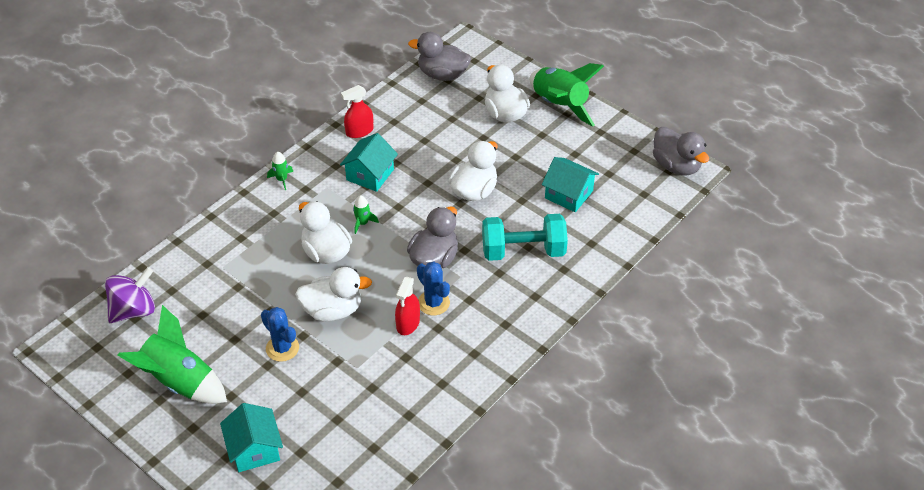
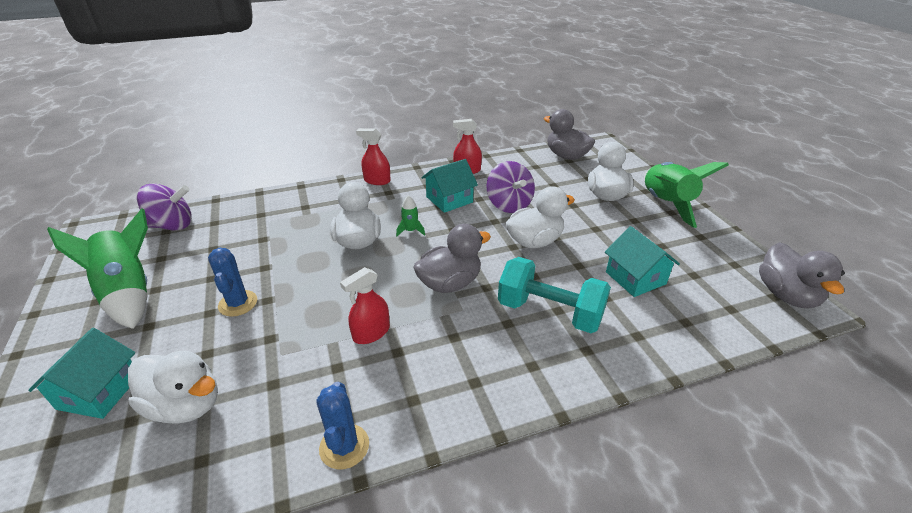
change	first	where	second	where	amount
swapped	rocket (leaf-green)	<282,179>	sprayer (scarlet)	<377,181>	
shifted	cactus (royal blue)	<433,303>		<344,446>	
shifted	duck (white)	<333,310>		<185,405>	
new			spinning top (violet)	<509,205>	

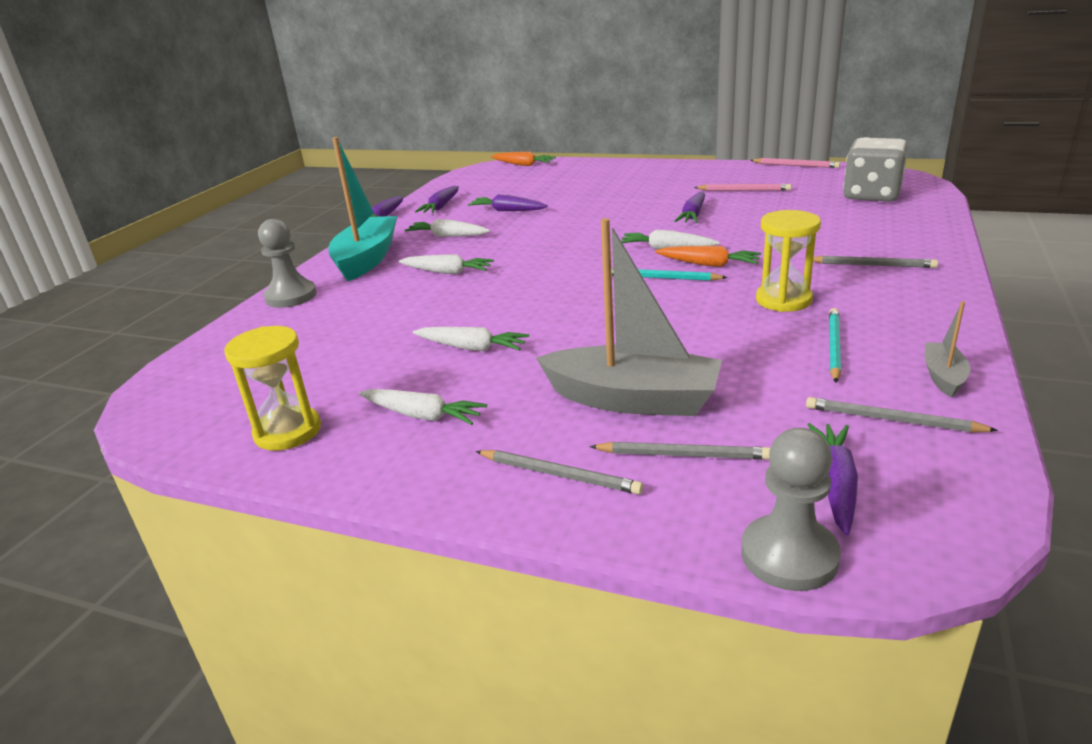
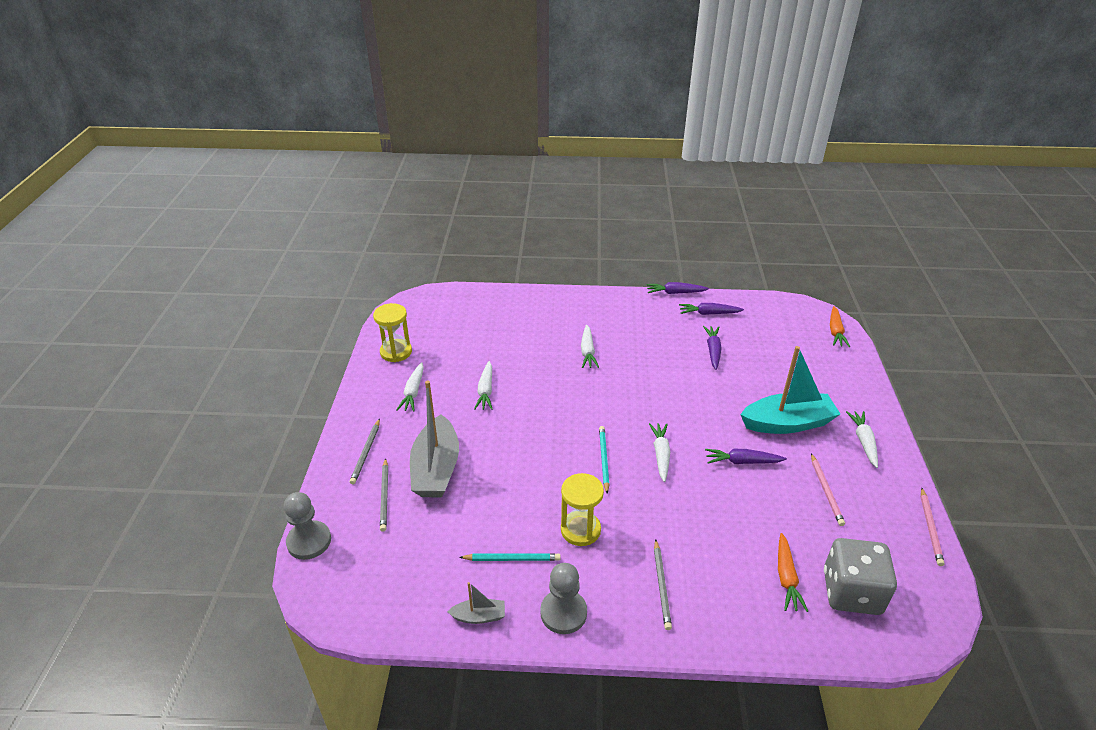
change	first	where	second	where	amount
shifted	sailboat (teal)	<367,259>		<787,423>	
shifted	game pawn (grey)	<291,296>		<563,613>	
shifted	root vegetable (white)	<448,236>		<863,442>	
shifted	root vegetable (orange-coloured)	<708,264>		<786,577>	
gone	wooden pencil (grey)	<892,420>			
gone	root vegetable (violet)	<835,484>			

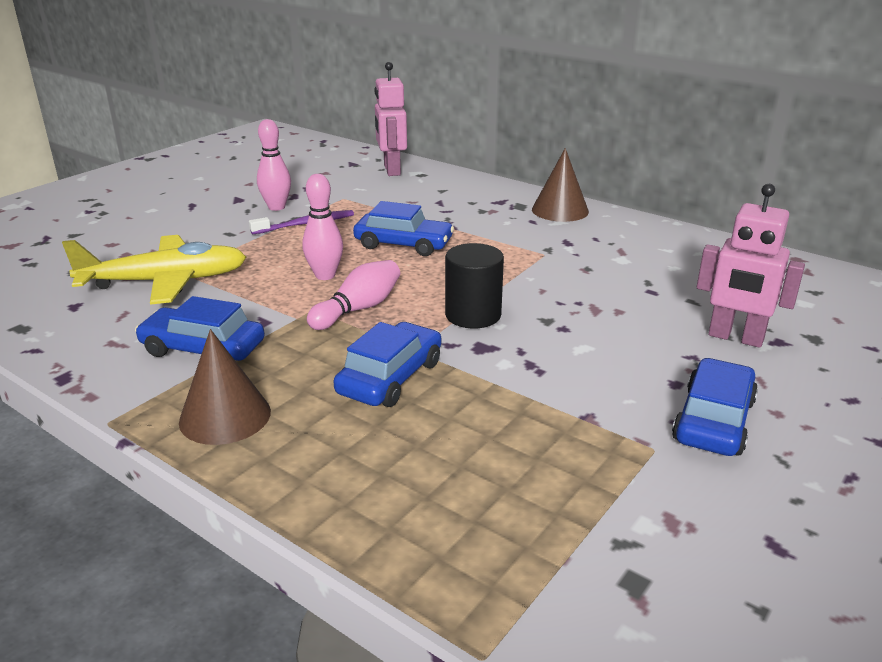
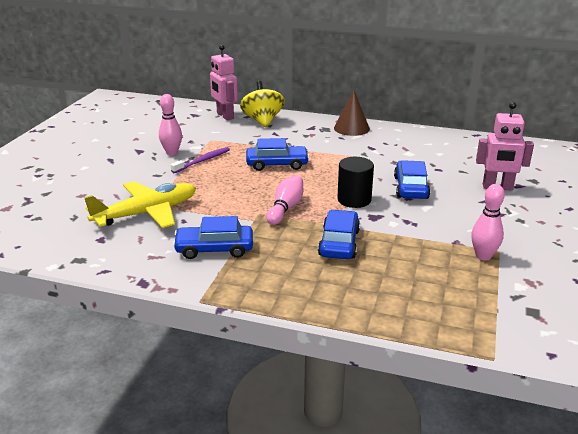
change	first	where	second	where	amount
shifted	skittle (rosy)	<325,275>		<483,256>	
gone	cone (russet)	<225,416>			
shifted	toy car (royal blue)	<713,421>		<411,187>	
new			spinning top (golden)	<262,121>	

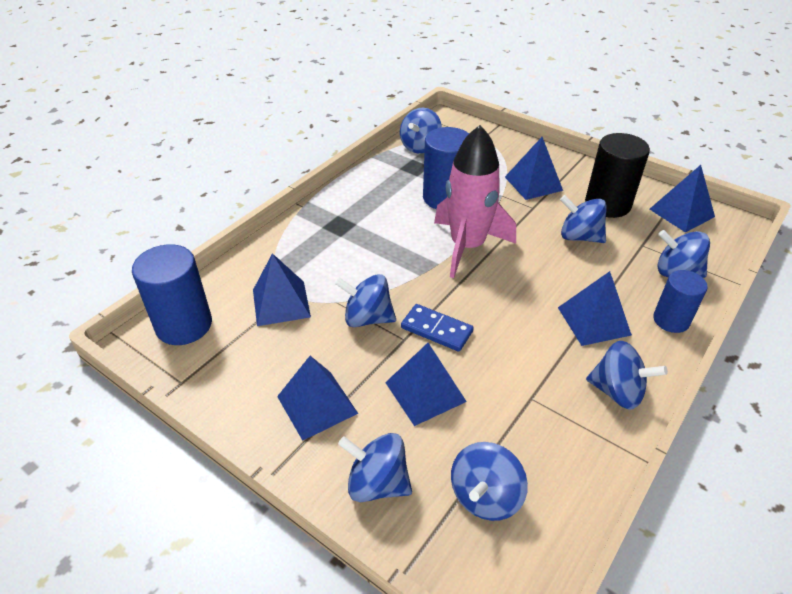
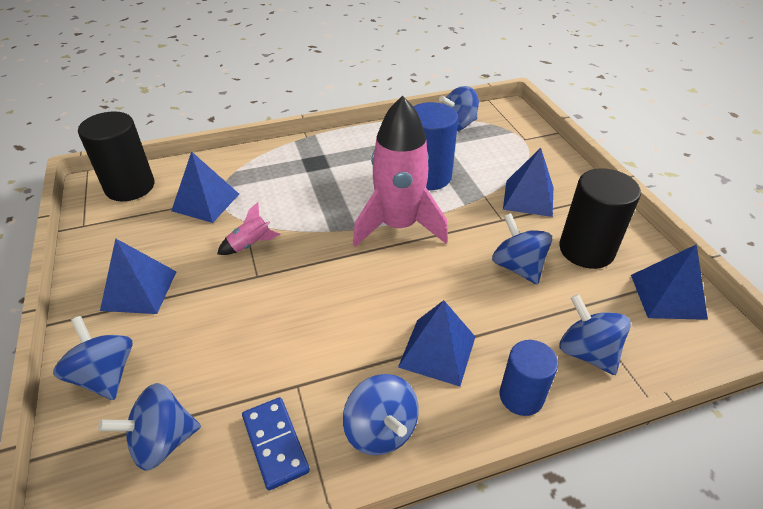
change	first	where	second	where	amount
repainted	cylinder shape (royal blue)	<184,325>	cylinder shape (black)	<130,187>	
swapped	spinning top (royal blue)	<367,318>	rocket (rosy)	<250,244>	
shifted	domino (royal blue)	<436,330>		<275,444>	
gone	solid pyramid (royal blue)	<425,392>			

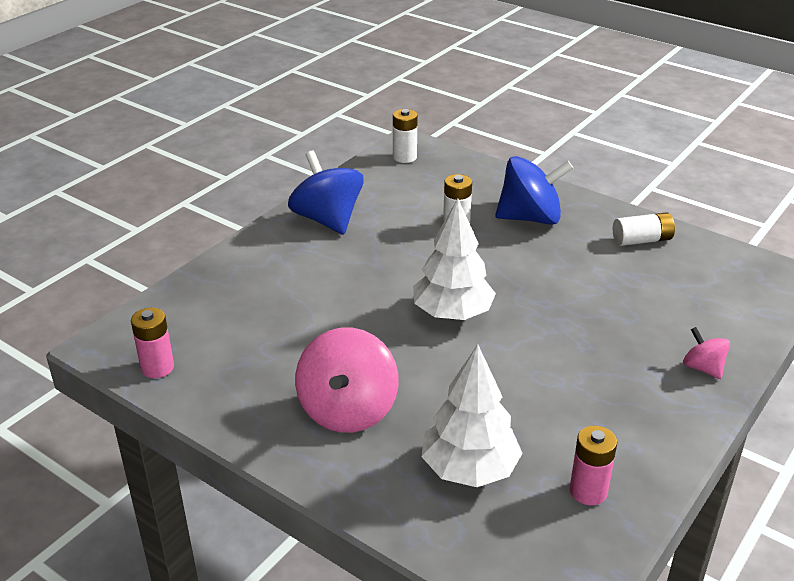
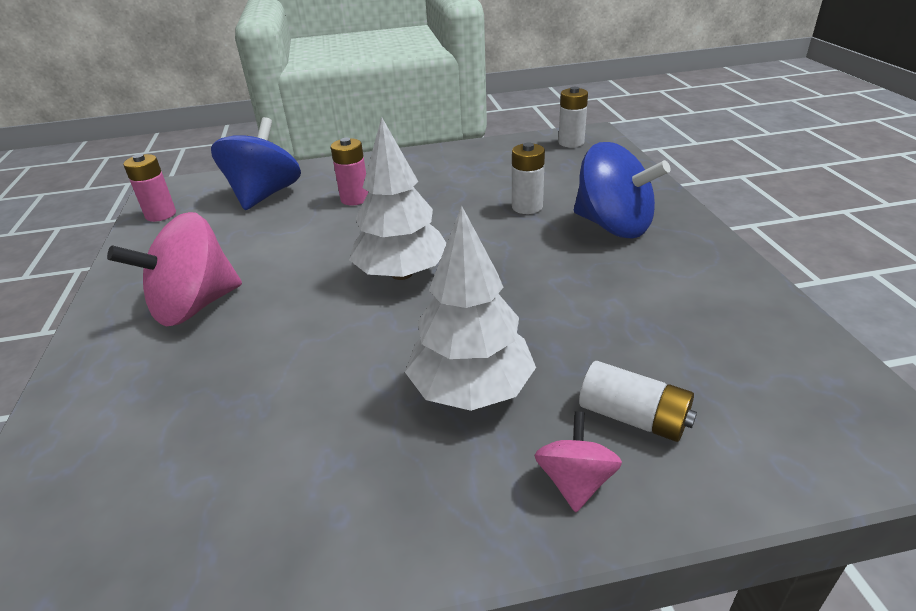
change	first	where	second	where	amount
shifted	spinning top (royal blue)	<327,220>		<265,195>	
shifted	AA battery (white)	<642,240>		<633,417>	
shifted	tree (white)	<469,469>		<471,390>	
shifted	AA battery (rosy)	<588,491>		<355,199>	

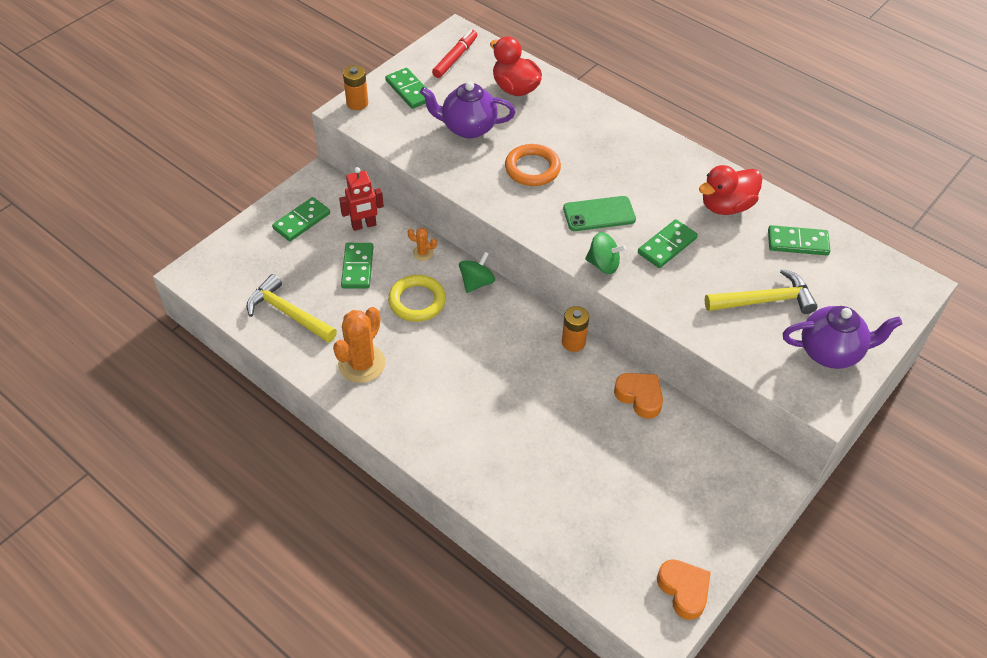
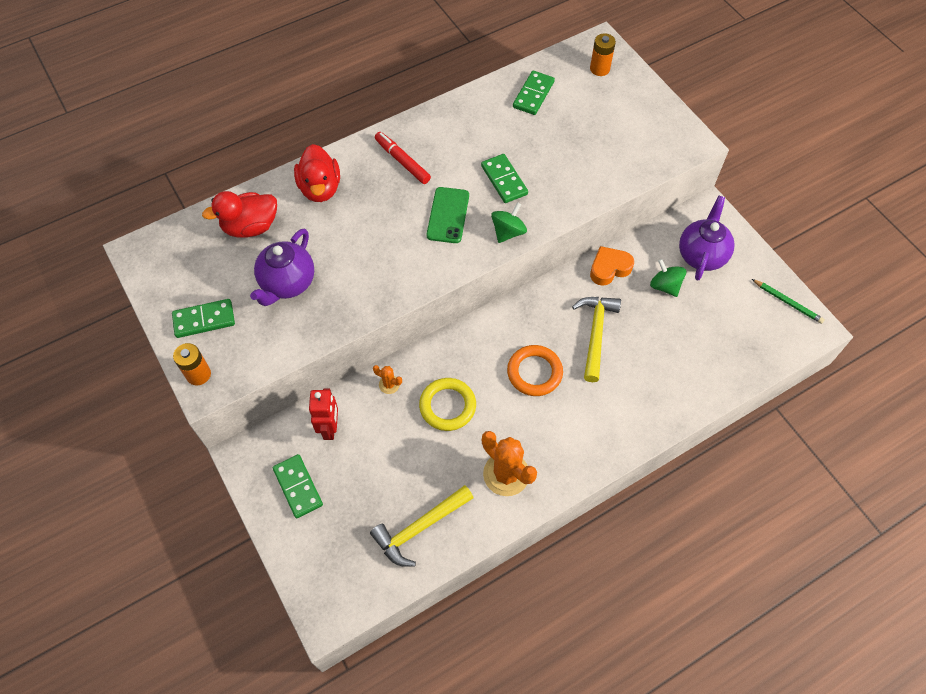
change	first	where	second	where	amount
shifted	marker (scarlet)	<455,58>		<402,161>	
shifted	hoop (orange-coloured)	<532,168>		<534,372>	
shifted	duck (scarlet)	<726,206>		<320,188>	
rotated	cactus (orange-coloured)	<423,253>		<389,384>	75 degrees clockwise
gone	domino (leaf-green)	<357,267>			
shifted	spinning top (leaf-green)	<476,282>		<665,286>	
shifted	carpenter's hammer (golden)	<764,300>		<595,334>	
shifted	AA battery (orange-coloured)	<573,342>		<599,69>	
shifted	tea pot (violet)	<830,352>		<701,255>	
swapped	heart shape (orange-coloured)	<684,590>	wooden pencil (leaf-green)	<787,302>	

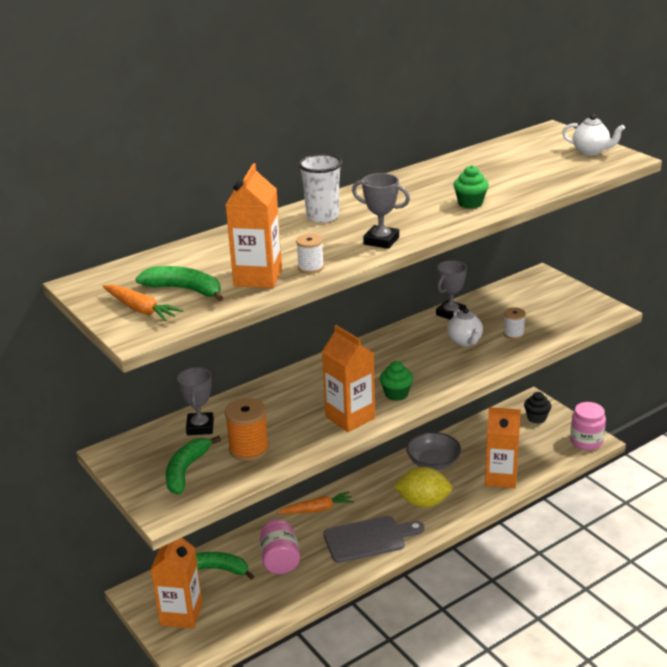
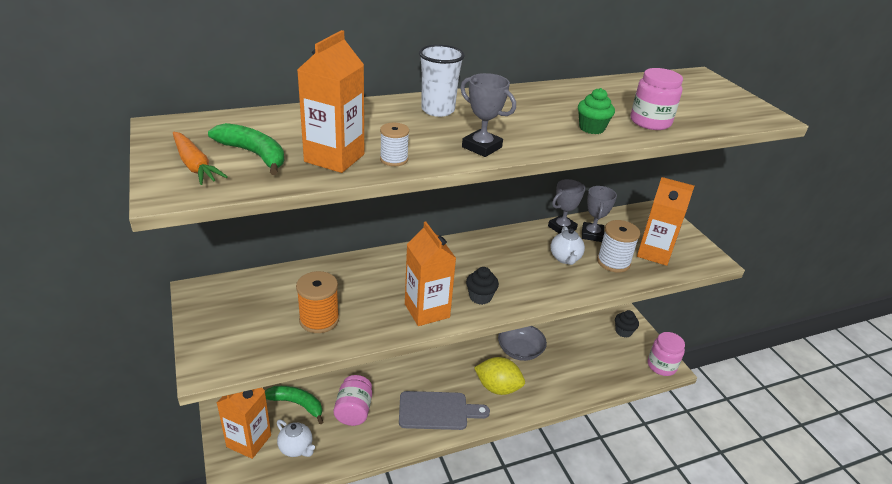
change	first	where	second	where	amount
shifted	tea pot (white)	<591,152>		<296,448>	
scaled	spool (white)	<513,334>		<613,262>	x1.68
repainted	fairy cake (leaf-green)	<396,394>	fairy cake (black)	<480,297>	
shifted	trophy (grey)	<200,427>		<592,234>	
shifted	milk carton (orange-coloured)	<501,477>		<654,253>	
gone	toy banana (leaf-green)	<186,471>			
gone	root vegetable (orange-coloured)	<317,509>			
new			jam jar (rosy)	<650,122>	

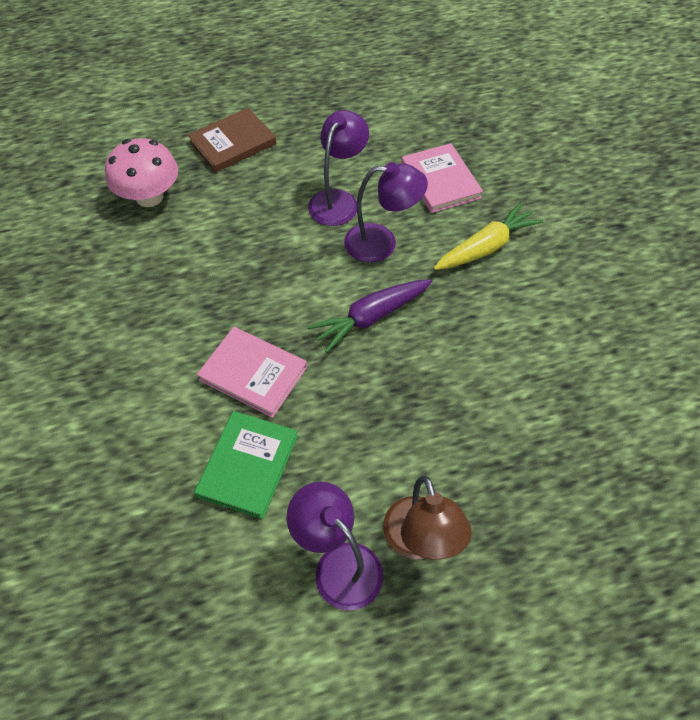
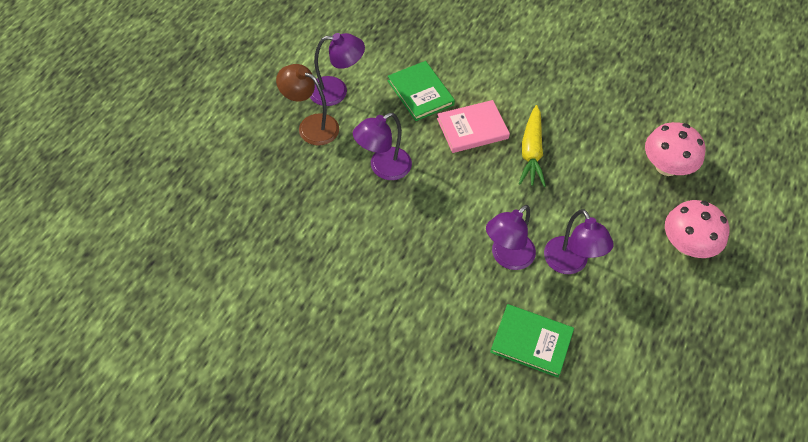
change	first	where	second	where	amount
swapped	hardcover (russet)	<233,143>	toadstool (rosy)	<687,245>	
repainted	hardcover (rosy)	<440,181>	hardcover (leaf-green)	<531,342>	
shifted	root vegetable (golden)	<486,247>		<531,152>	
gone	root vegetable (violet)	<371,317>			
new			desk lamp (violet)	<383,168>	

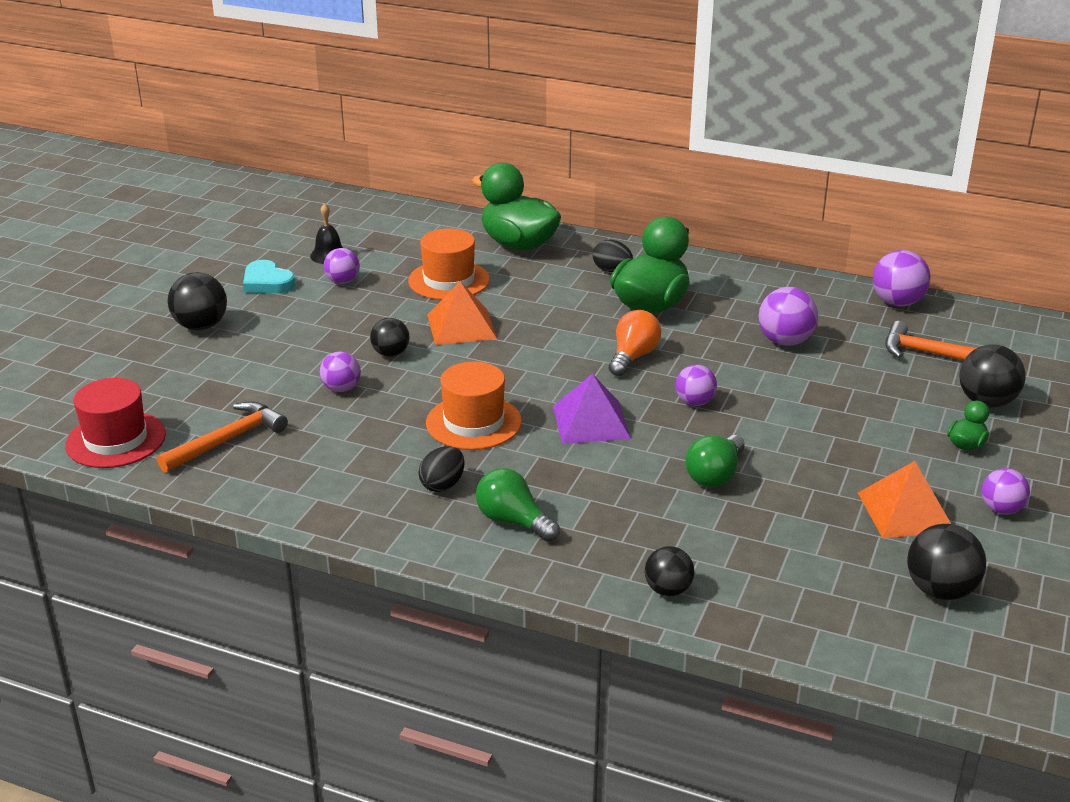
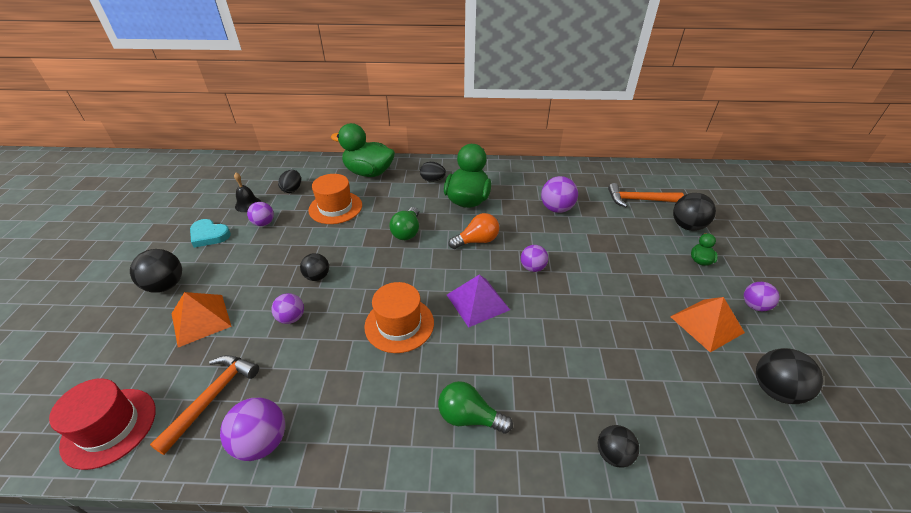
change	first	where	second	where	amount
shifted	sphere (violet)	<897,303>		<262,441>	
shifted	solid pyramid (orange-coloured)	<461,326>		<201,319>	
rotated	lightbulb (orange-coloured)	<633,357>		<477,241>	60 degrees clockwise
shifted	lightbulb (leaf-green)	<715,475>		<407,232>	
shifted	toy egg (black)	<442,485>		<292,189>	

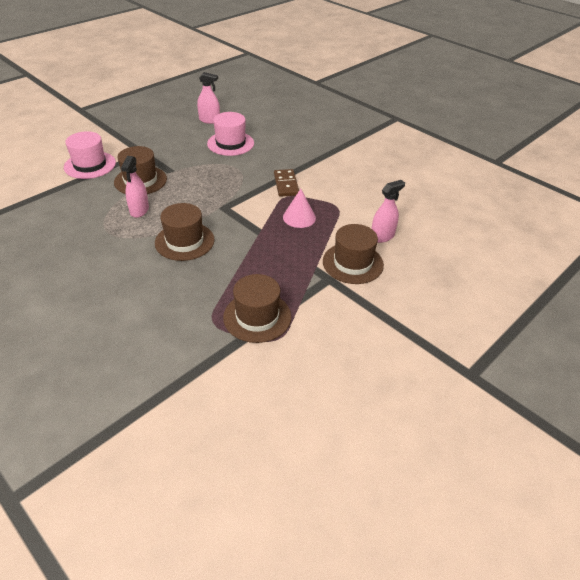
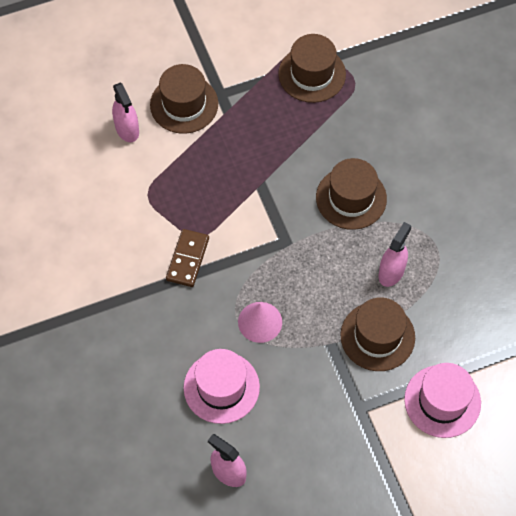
change	first	where	second	where	amount
rotated	sprayer (rosy)	<382,236>		<127,129>	105 degrees counterclockwise
shifted	cone (rosy)	<299,217>		<260,322>	

